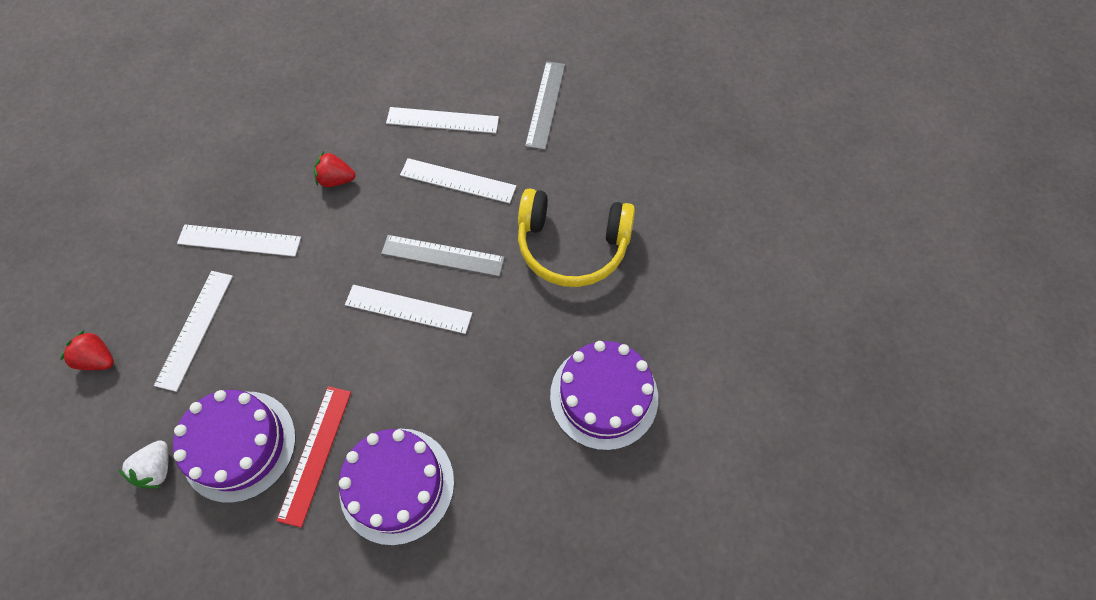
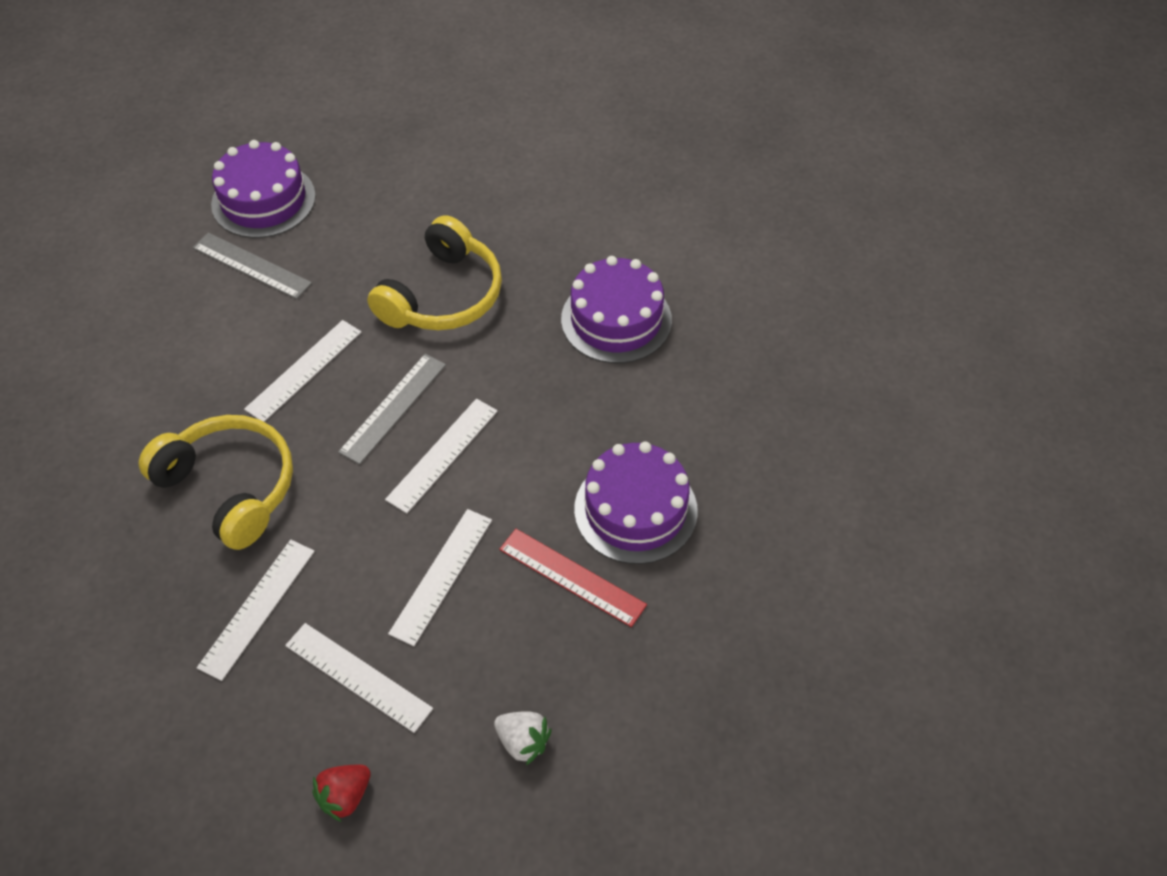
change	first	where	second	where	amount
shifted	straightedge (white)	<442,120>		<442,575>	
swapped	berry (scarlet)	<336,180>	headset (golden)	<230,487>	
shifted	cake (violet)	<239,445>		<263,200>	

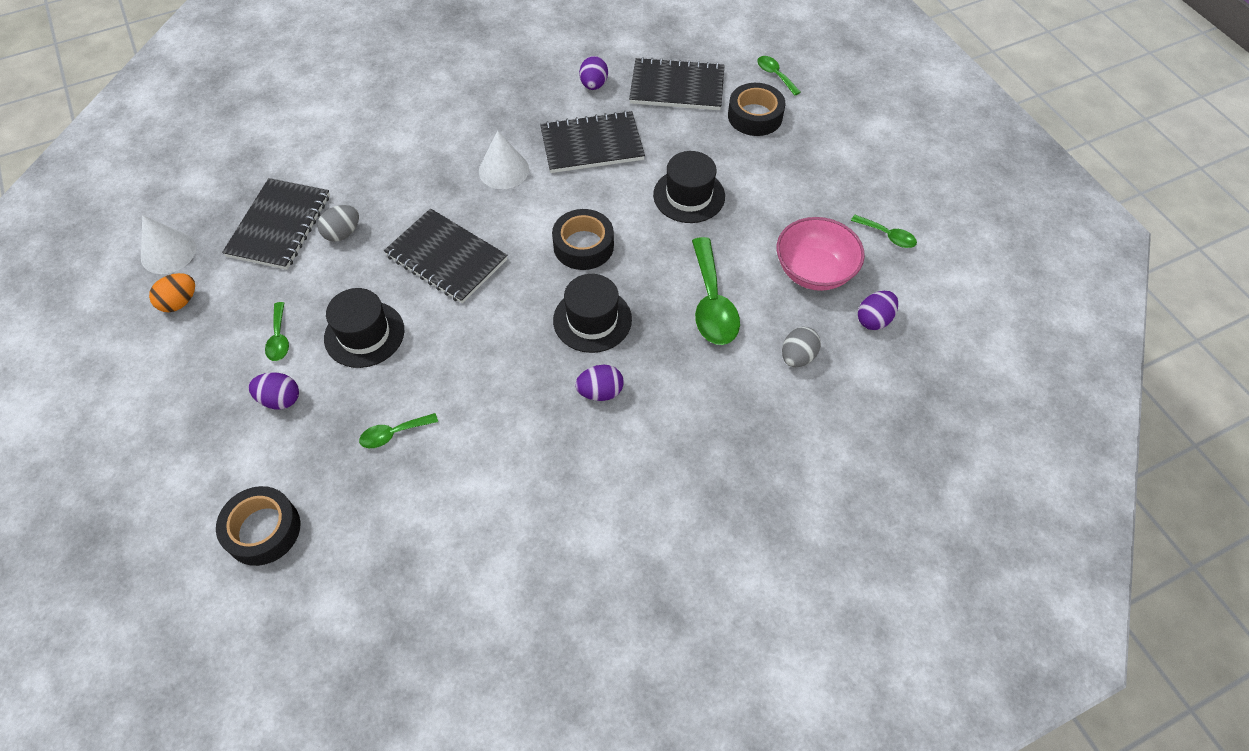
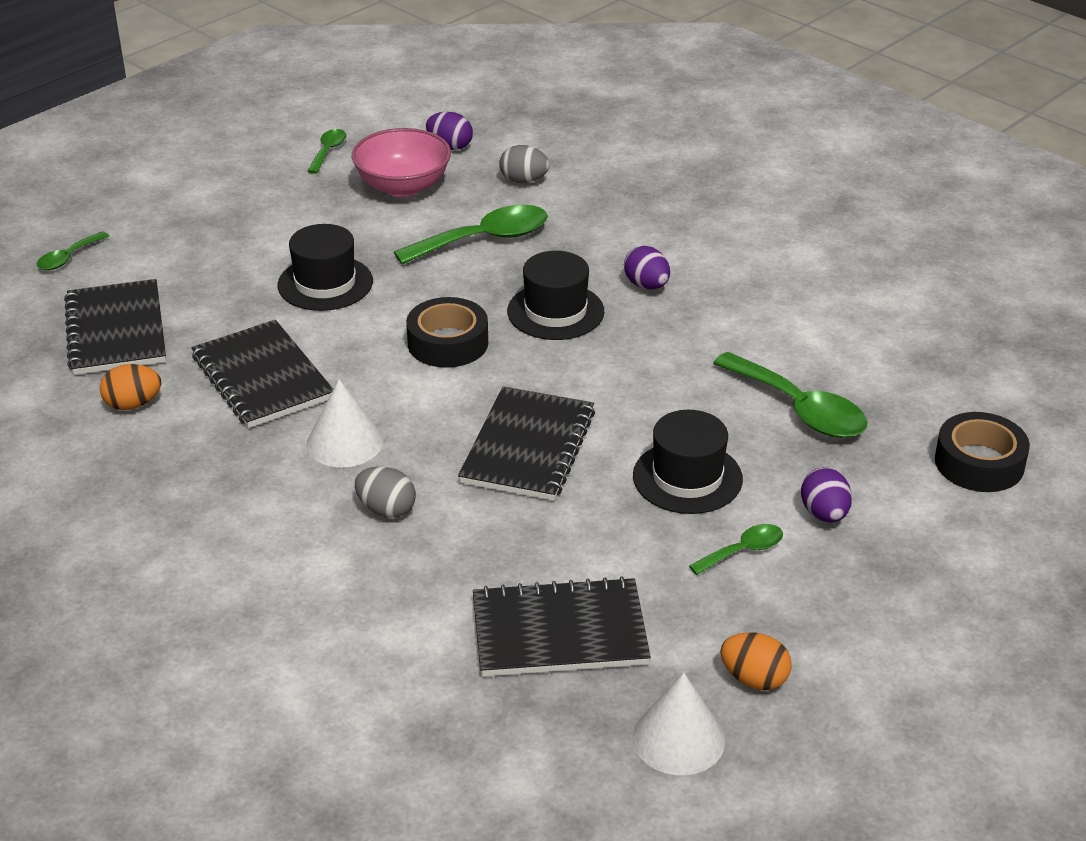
change	first	where	second	where	amount
repainted	toy egg (violet)	<594,85>	toy egg (orange-coloured)	<133,404>	
gone	roll of tape (black)	<755,116>			
shifted	toy egg (grey)	<342,233>		<386,509>	
scaled	spoon (leaf-green)	<393,434>		<799,409>	x1.91

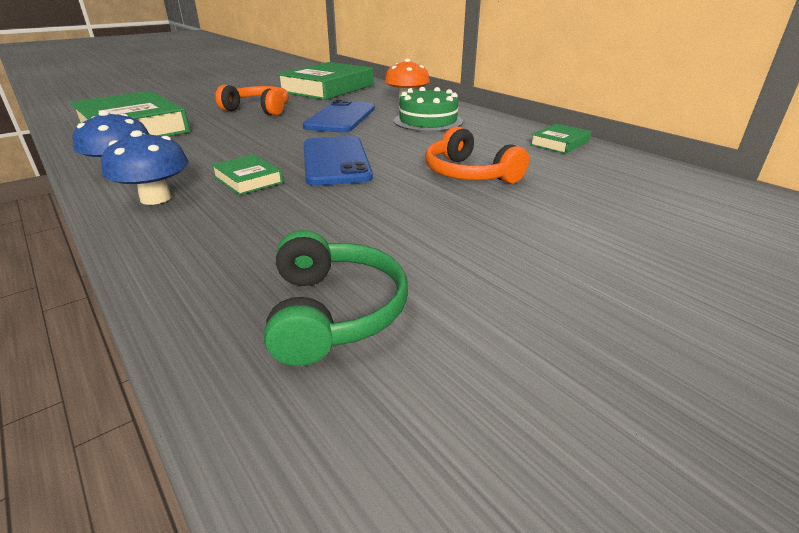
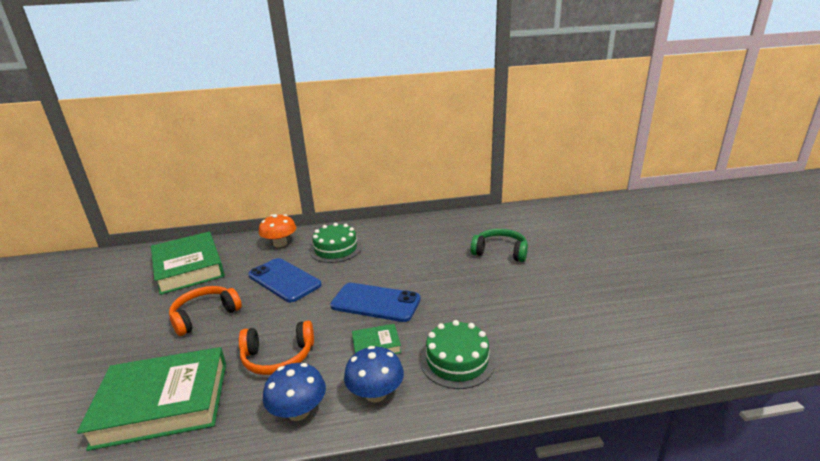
change	first	where	second	where	amount
gone	hardcover (leaf-green)	<559,143>			
shifted	headset (orange-coloured)	<469,174>		<278,357>	
shifted	headset (leaf-green)	<333,312>		<500,252>	
new			cake (leaf-green)	<457,361>	

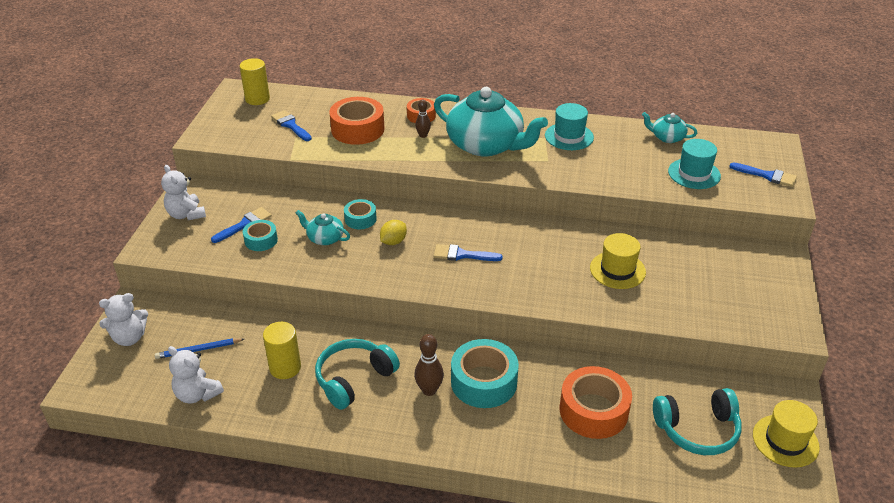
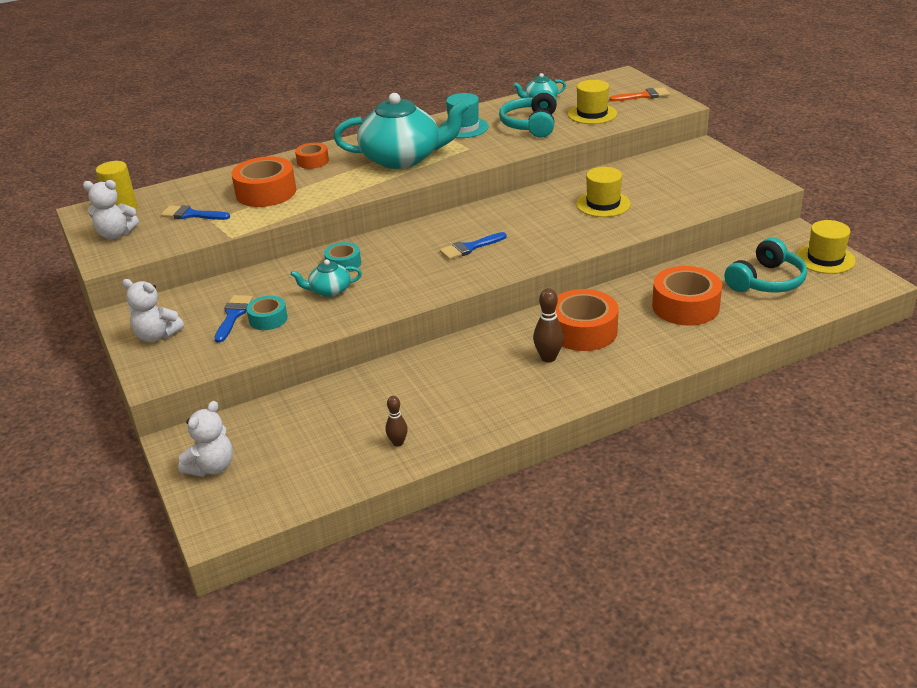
change	first	where	second	where	amount
shifted	skittle (russet)	<423,135>		<398,443>	
repainted	top hat (teal)	<694,174>	top hat (golden)	<592,114>	
repainted	paint brush (royal blue)	<767,176>	paint brush (orange-coloured)	<643,96>	
gone	citrus fruit (golden)	<393,241>			
gone	cylinder shape (golden)	<285,368>			
gone	wooden pencil (royal blue)	<198,350>			
shifted	headset (teal)	<354,379>		<531,125>	
repainted	roll of tape (teal)	<484,382>	roll of tape (orange-coloured)	<583,331>	
shifted	teddy (white)	<197,394>		<116,234>	

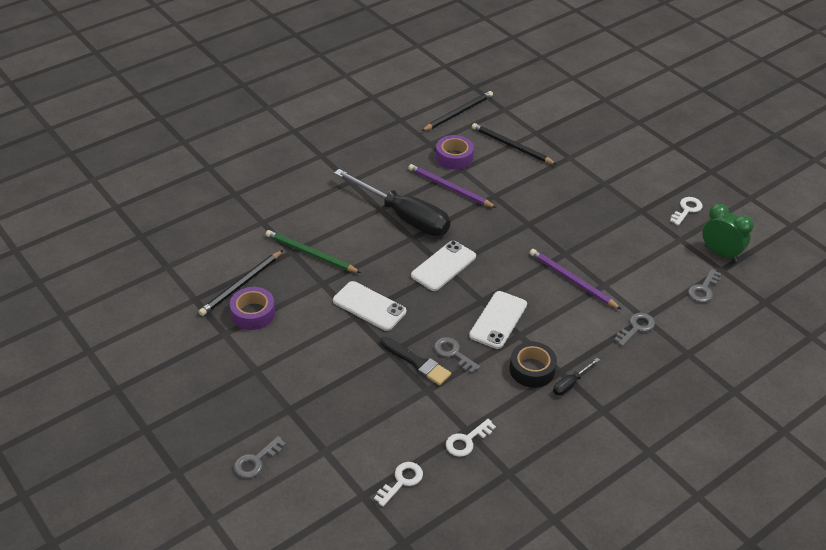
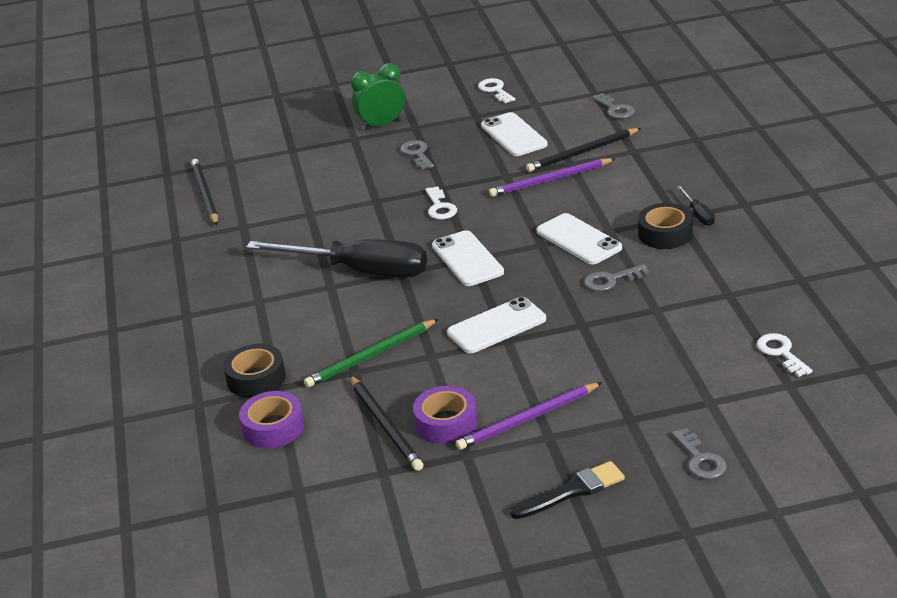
change	first	where	second	where	amount
shifted	wooden pencil (black)	<511,146>		<582,152>	
shifted	roll of tape (violet)	<454,157>		<273,428>	
shifted	wooden pencil (violet)	<449,188>		<527,419>	
rotated	screwdriver (black)	<404,217>		<360,271>	45 degrees clockwise
shifted	alarm clock (leaf-green)	<720,253>		<381,125>	
shifted	key (grey)	<636,328>		<417,154>	
shifted	paint brush (black)	<417,362>		<572,491>	
shifted	key (white)	<466,441>		<440,207>	
new			smartphone (white)	<513,135>	
new			roll of tape (black)	<256,378>	

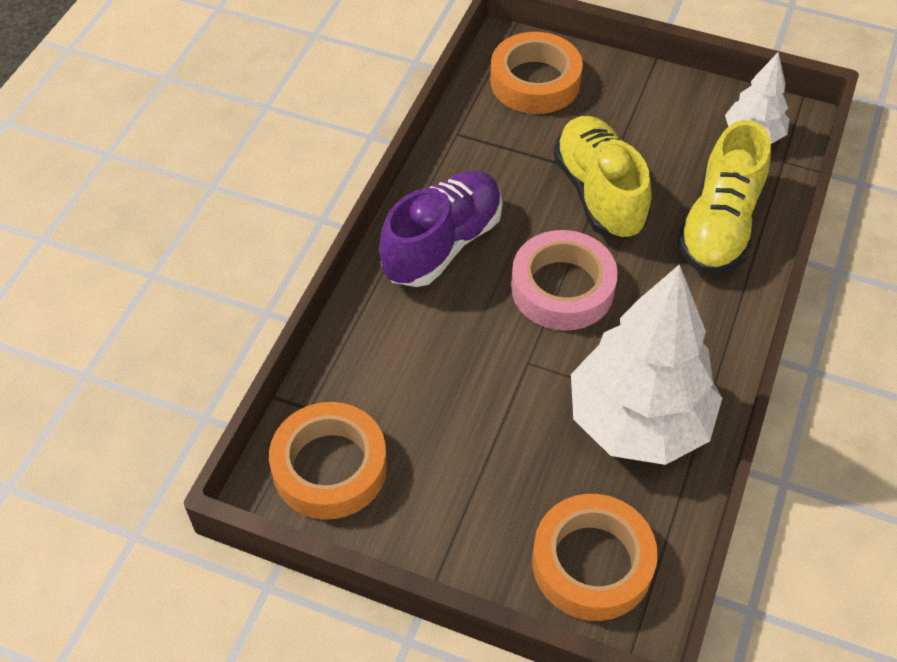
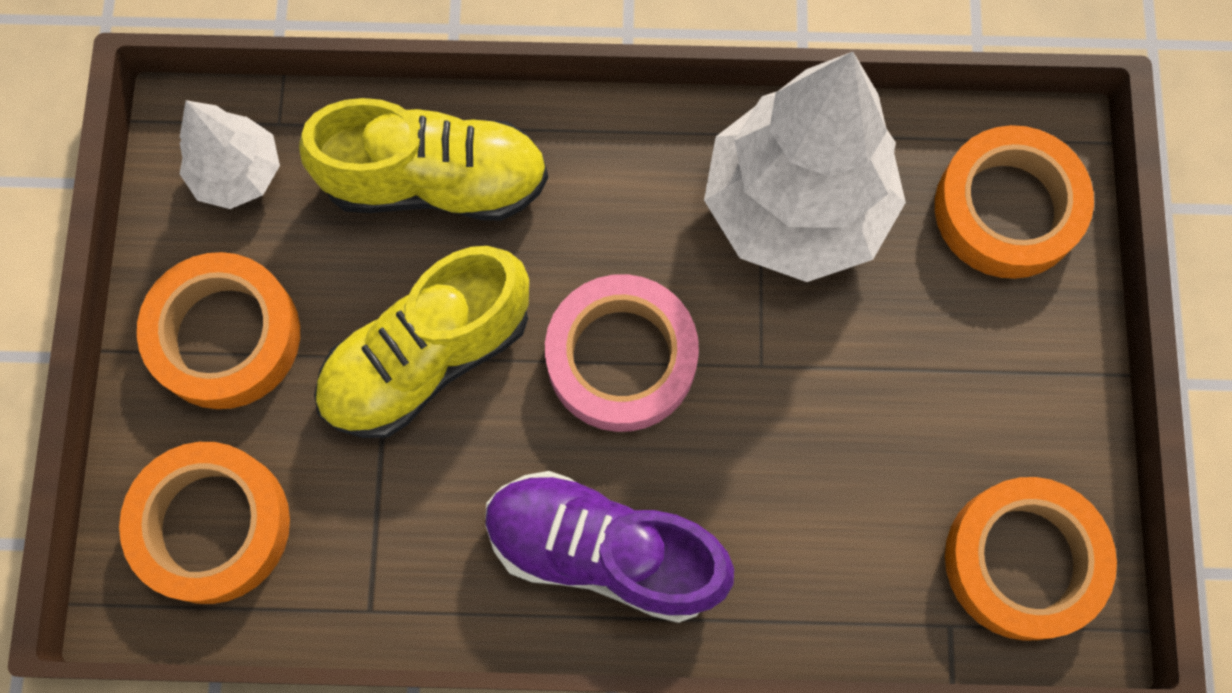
change	first	where	second	where	amount
new			roll of tape (orange-coloured)	<225,336>	

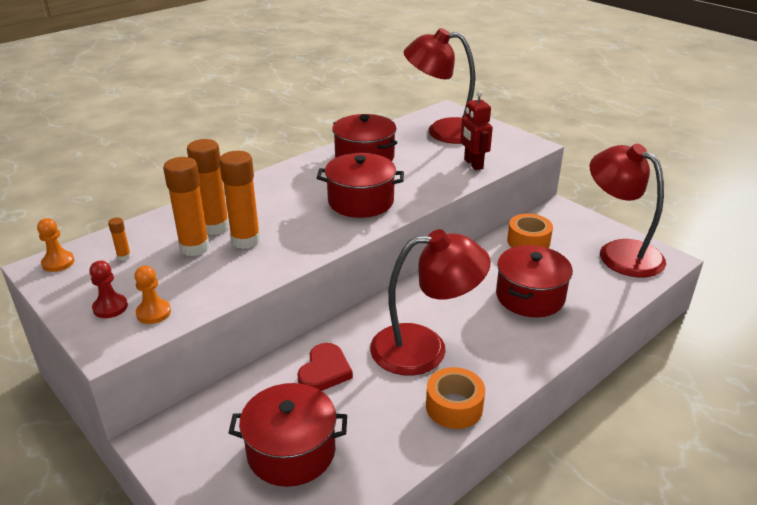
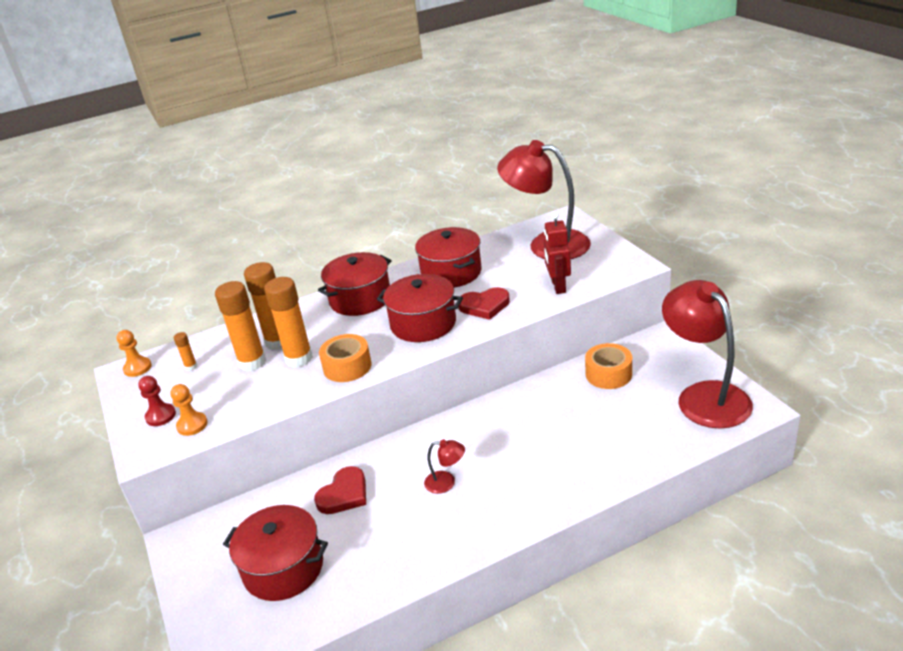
change	first	where	second	where	amount
scaled	desk lamp (scarlet)	<425,348>		<446,482>	x0.41
shifted	cooking pot (scarlet)	<530,296>		<360,299>	
shifted	roll of tape (orange-coloured)	<454,407>		<347,366>	
new			heart shape (scarlet)	<484,306>	

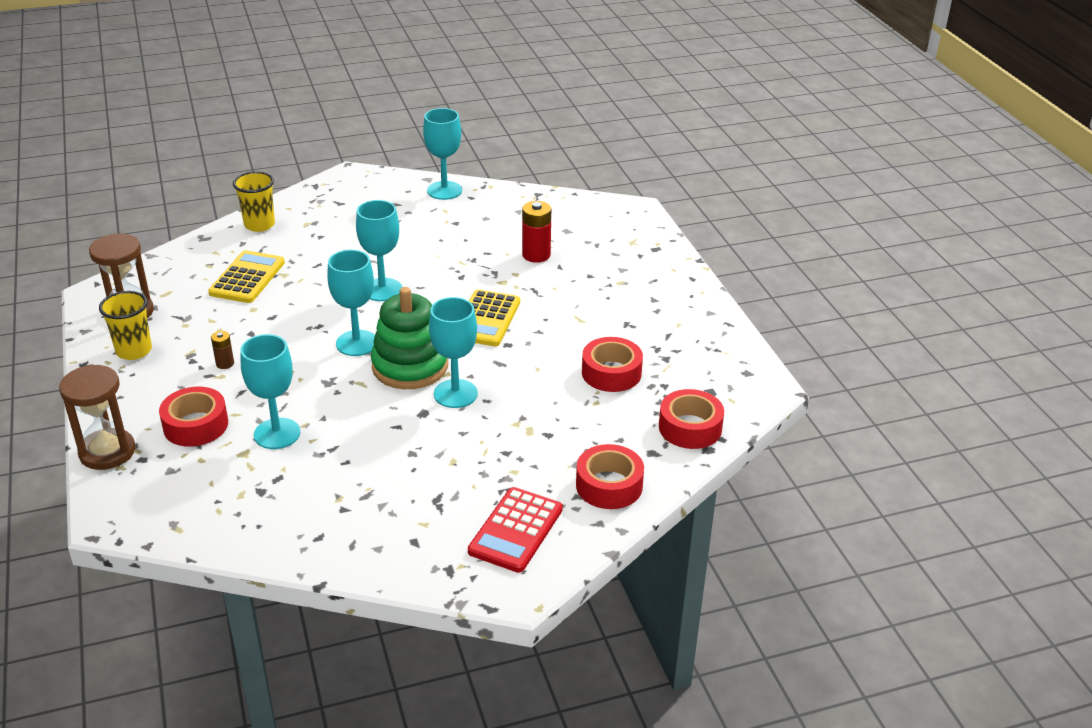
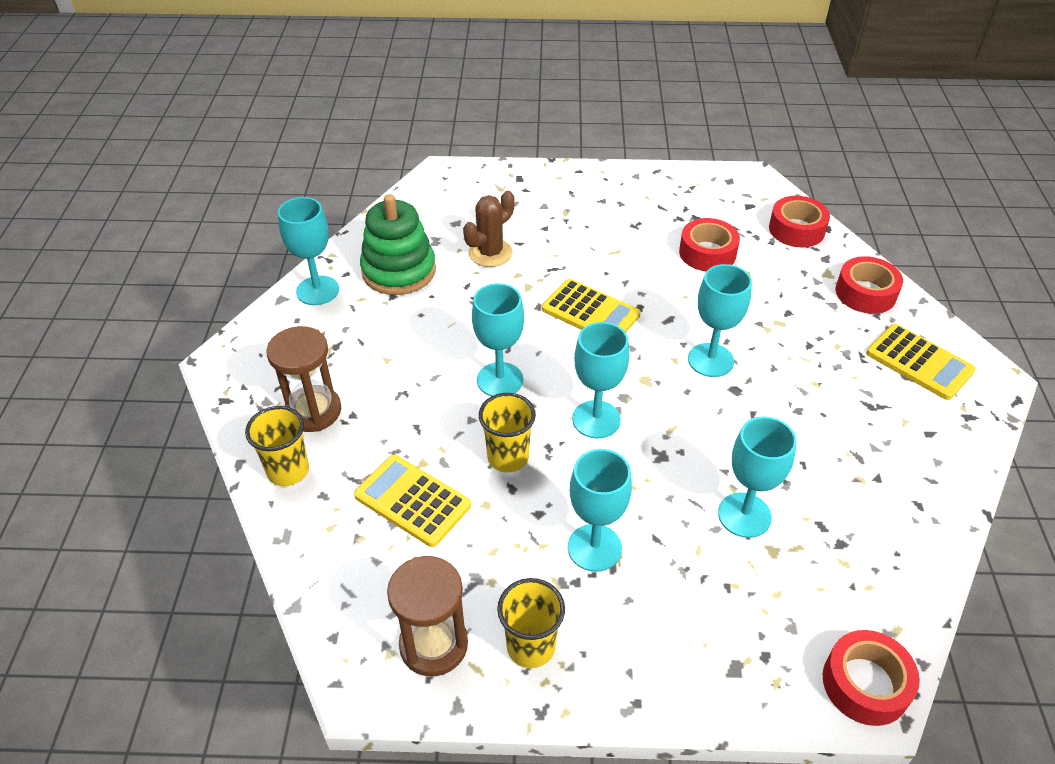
change	first	where	second	where	amount
swapped	AA battery (scarlet)	<536,255>	cactus (russet)	<490,253>	
shifted	stacking rings (leaf-green)	<410,366>		<399,271>	
swapped	AA battery (russet)	<225,363>	goblet (teal)	<594,548>	
shifted	hourglass (russet)	<107,452>		<313,411>	
shifted	roll of tape (scarlet)	<196,425>		<865,684>	
repainted	adding machine (scarlet)	<516,530>	adding machine (golden)	<919,362>	
new			tumbler (golden)	<508,457>	

